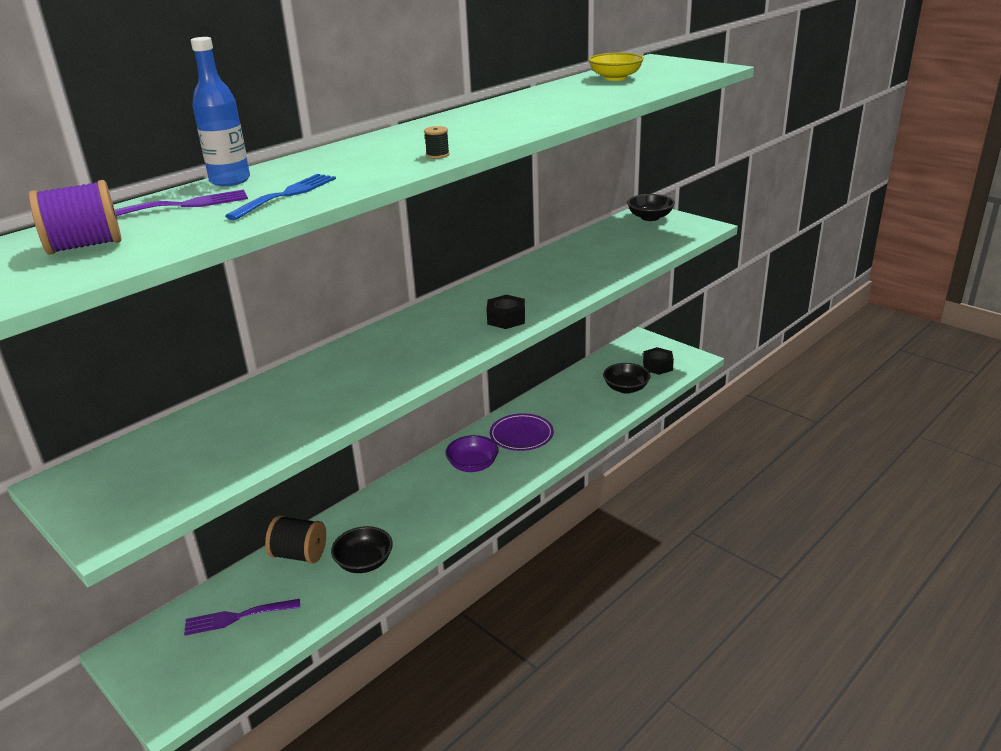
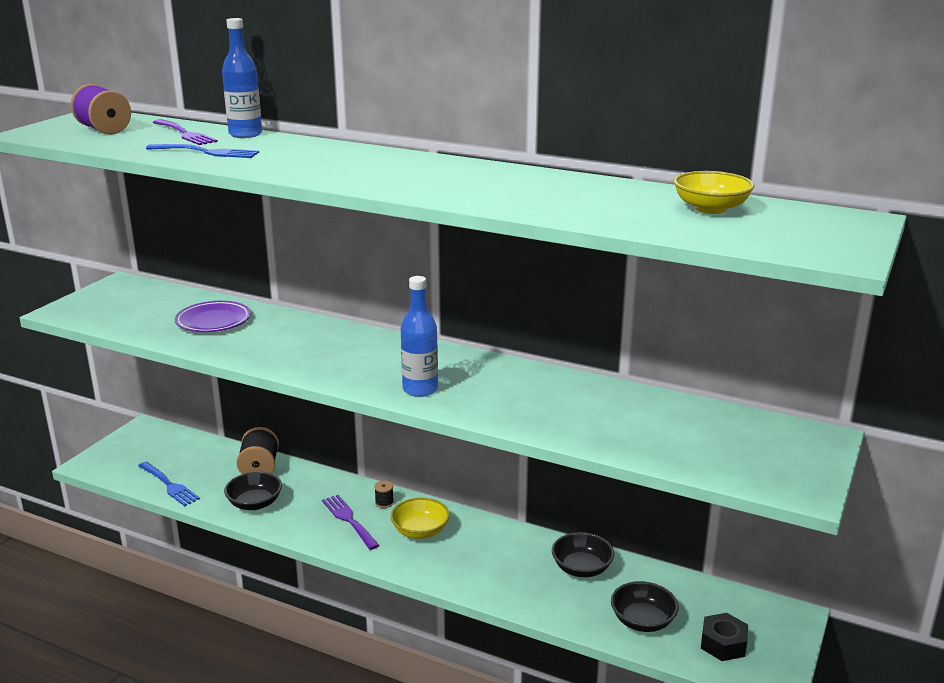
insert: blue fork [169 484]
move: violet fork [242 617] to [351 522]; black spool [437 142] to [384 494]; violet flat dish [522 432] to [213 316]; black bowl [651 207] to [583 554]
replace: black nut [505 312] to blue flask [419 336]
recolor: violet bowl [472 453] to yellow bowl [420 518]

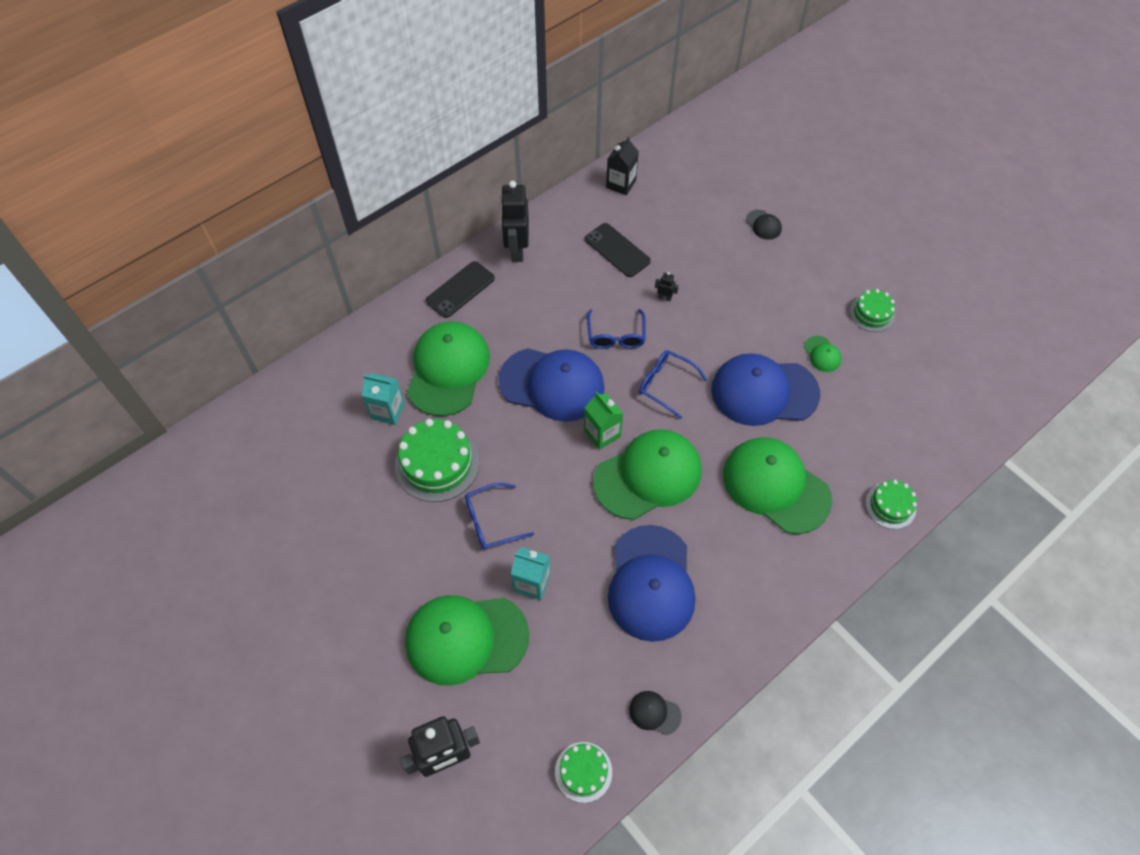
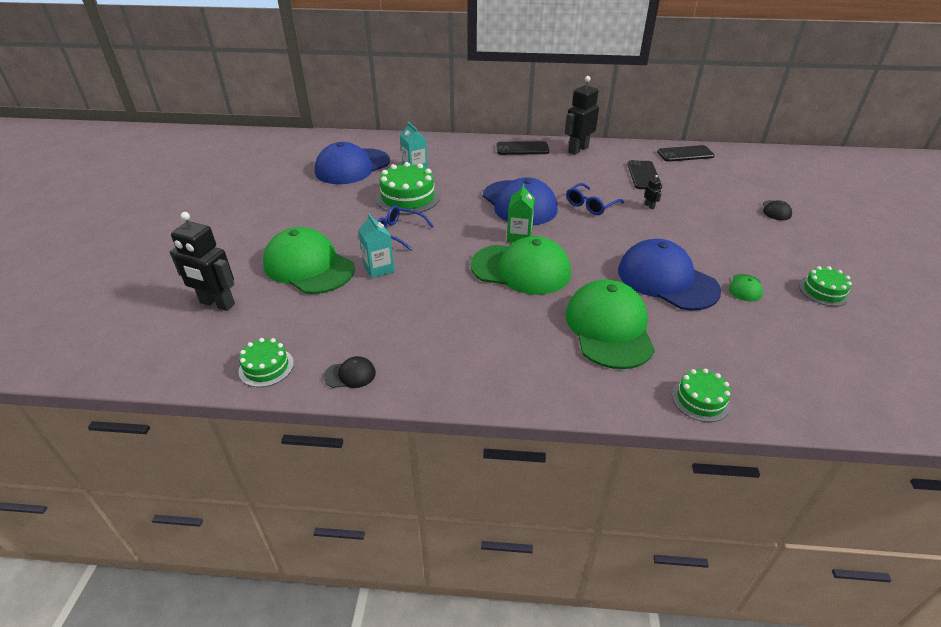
delete: emerald baseball cap [448 368]; blue glasses [673 384]
move: blue baseball cap [651 583] to [352 163]
replace: black milk carton [622 165] to black smartphone [686 153]
rotate: black baseball cap [655 713] = [350 372] 105 degrees clockwise

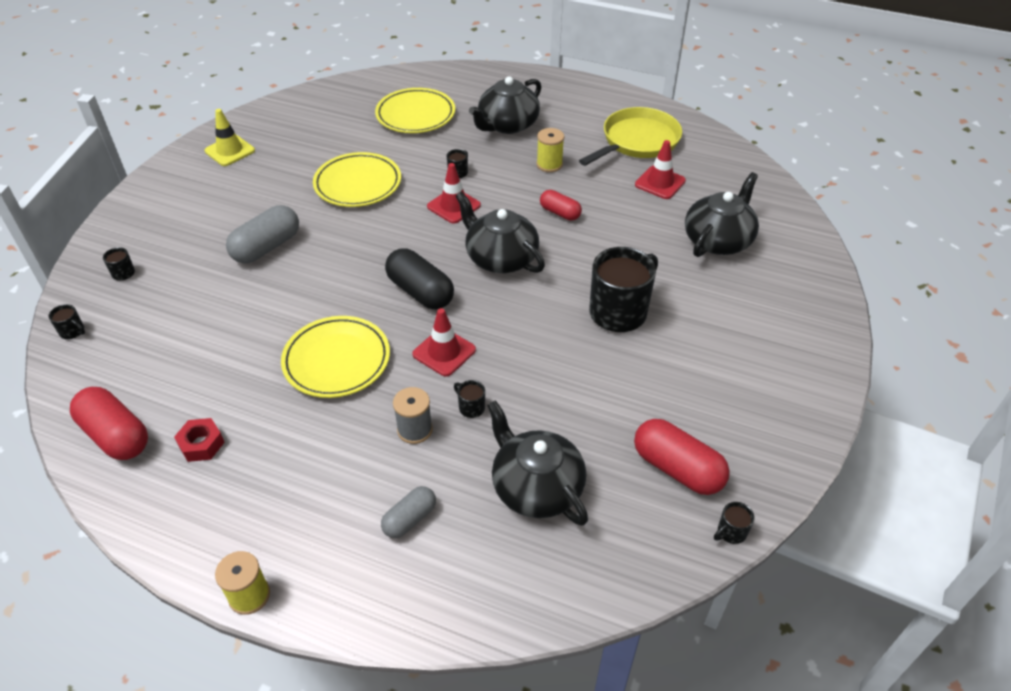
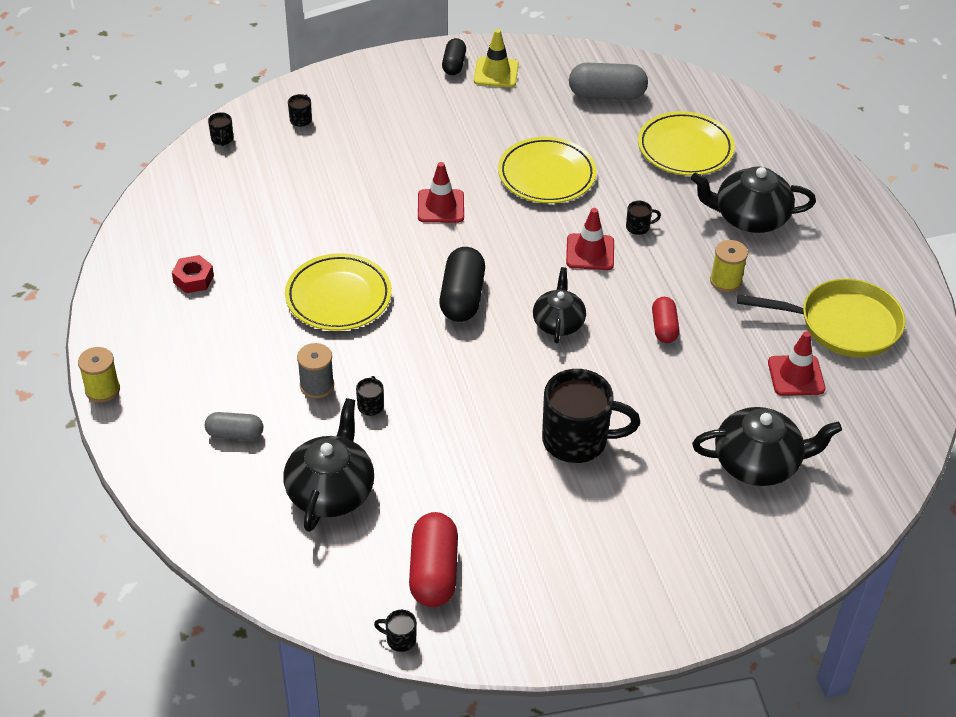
delete: red pill shape [109 423]
insert: black pill shape [454 56]
move: grey pill shape [262 234] to [608 81]; red road cone [444 342] to [441 192]
resize: black china teapot [500 232] = [559 305] x0.65

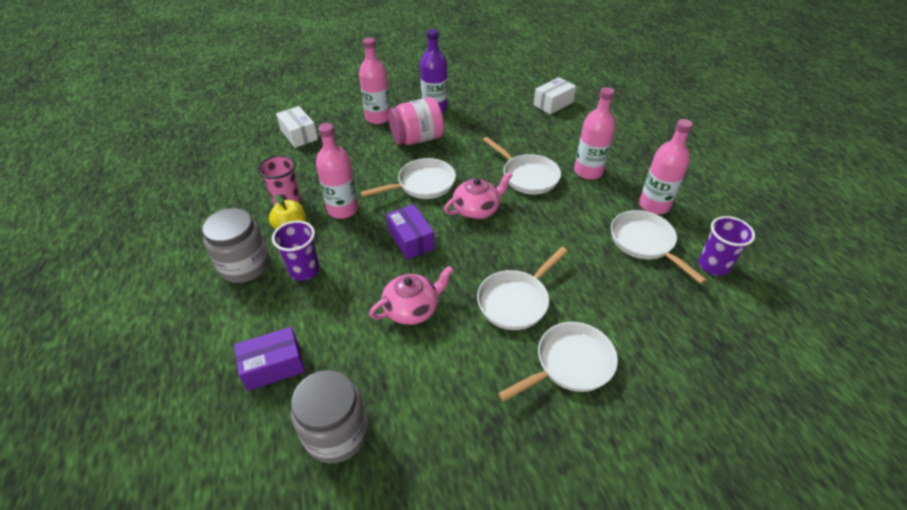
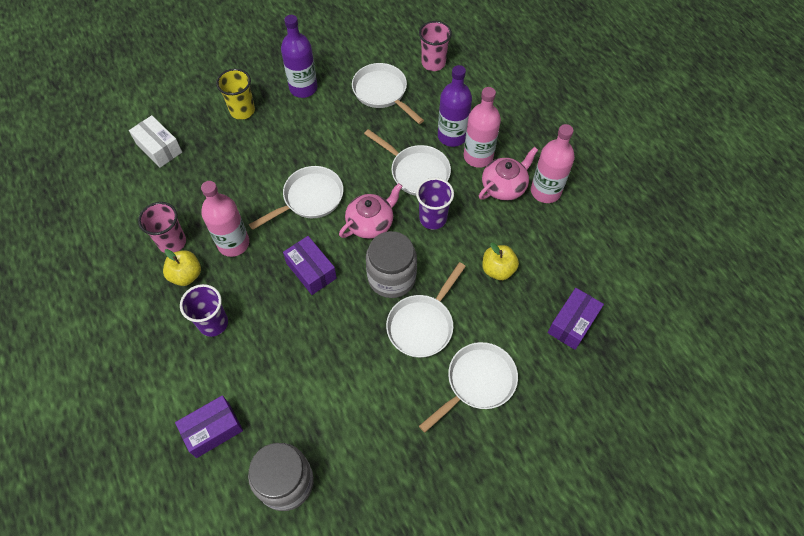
delete: rosy preserve jar [416 121]
insert: violet flask [455 106]; yellow apple [500 261]; violet box [576 319]
move: grey preserve jar [236 245] to [391 264]; rosy china teapot [411 295] to [508 174]; snow-white frying pan [659 247] to [388 93]; violet tumbler [727 246] to [435 204]
replace: rosy flask [374 81] to yellow tumbler [235 94]; snow-white box [554 95] to rosy tumbler [435 46]

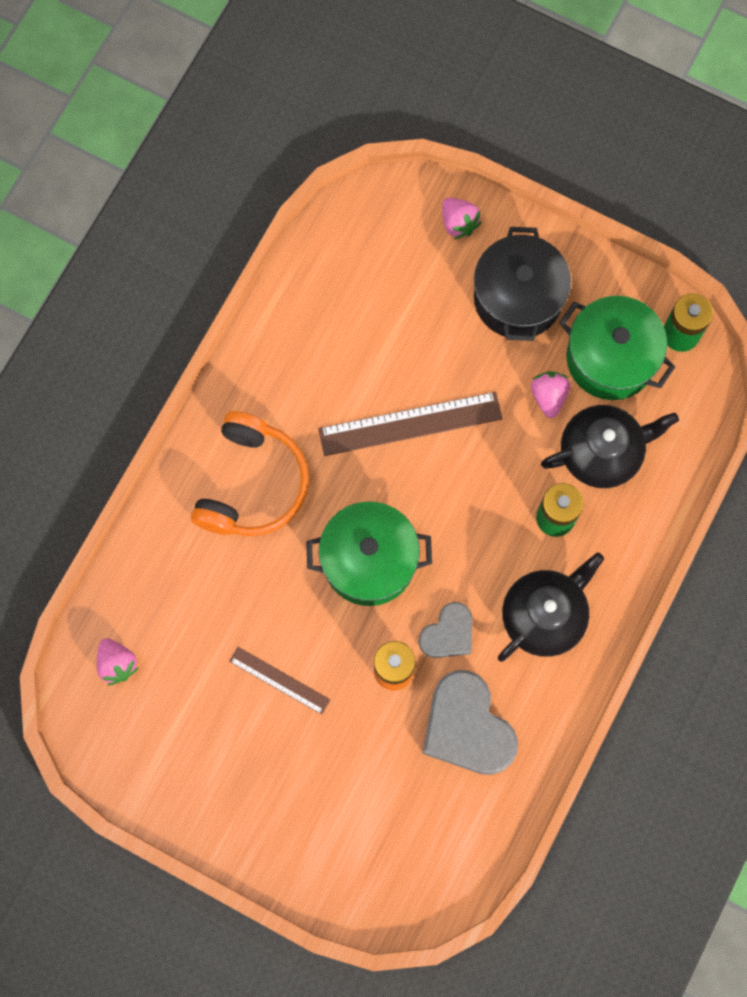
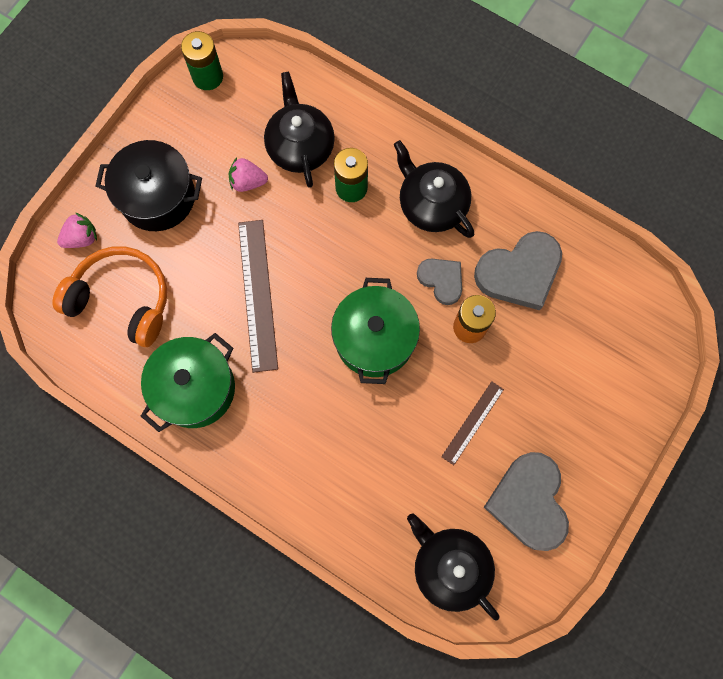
insert: grey love heart [526 501]
move: orange-coloured headphones [250 473] to [109 296]; emerald stockpot [617 348] to [188 382]
replace: rosy strawberry [118 661] to black china teapot [453 567]

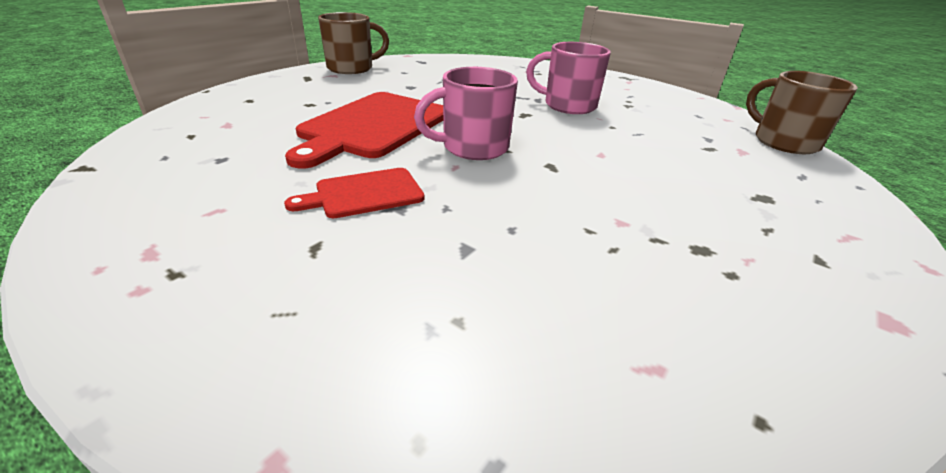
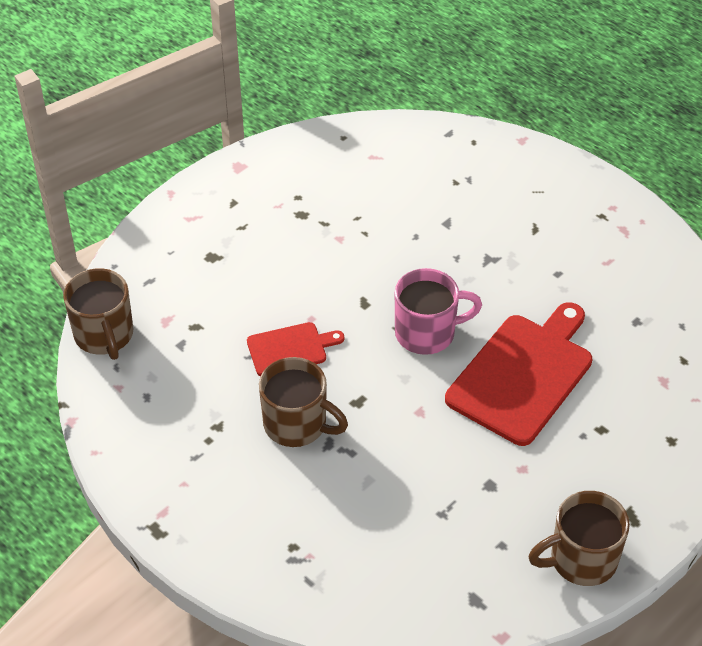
move: red bread board [354 193] to [295 349]
recolor: rosy tea mug [568 78] to russet tea mug [303 402]

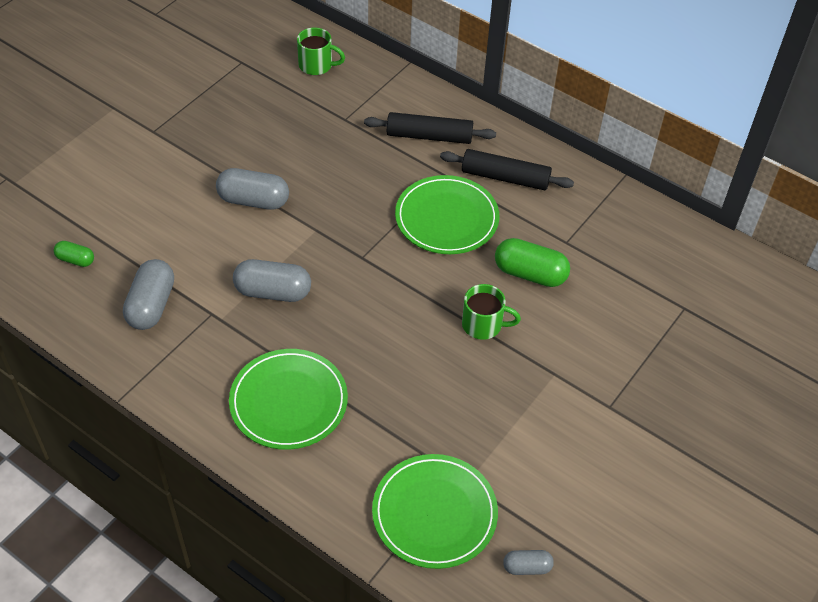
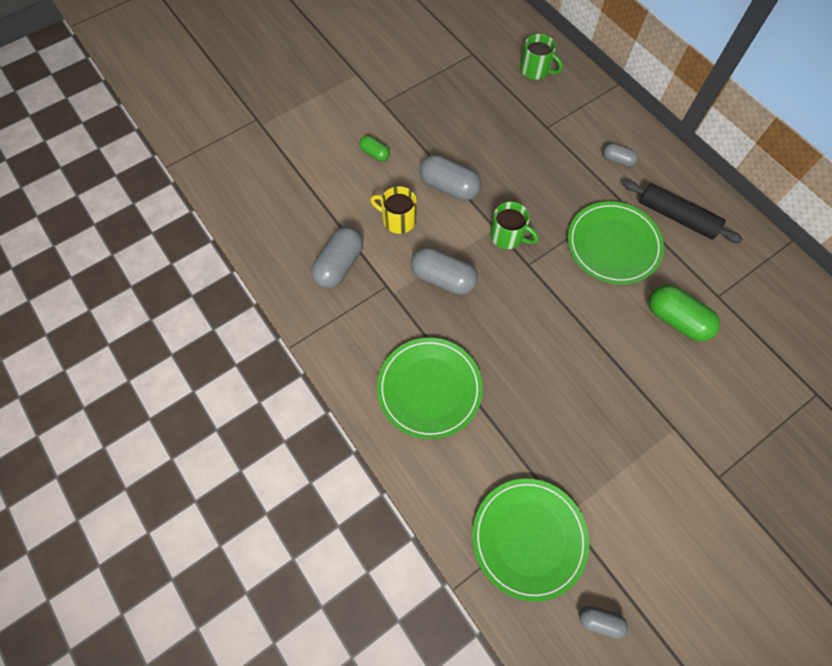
insert: yellow tea mug [393 210]
move: emerald pill shape [74 254] to [374 148]; emerald tea mug [491 312] to [514 225]
replace: black rolling pin [430 128] to grey pill shape [620 155]

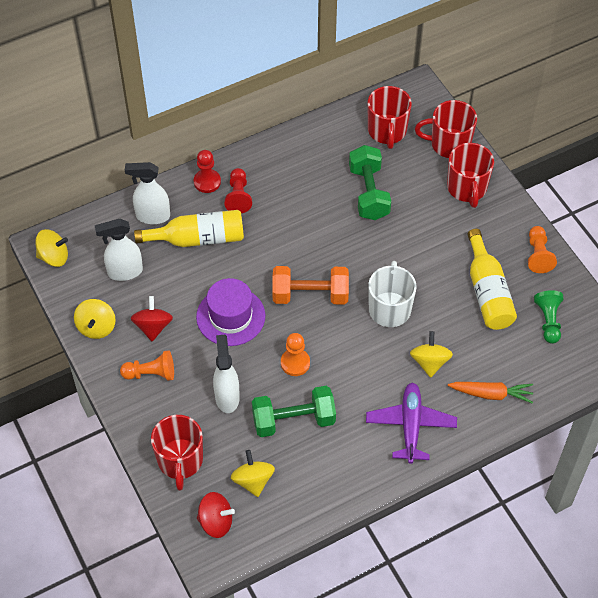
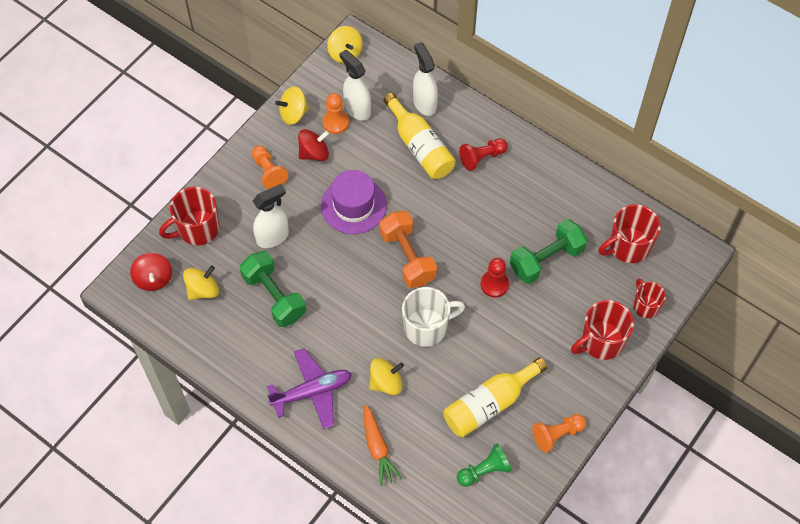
move: red game pawn [207 171] to [494 278]; orange-coloured game pawn [295 354] to [335 113]
resize: red tea mug [446 129] = [649 298] x0.62

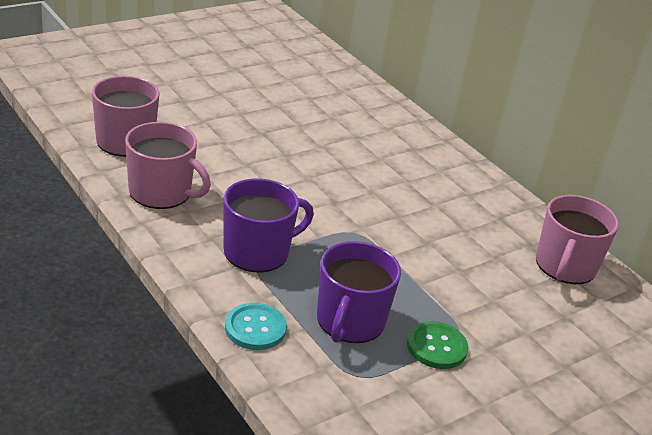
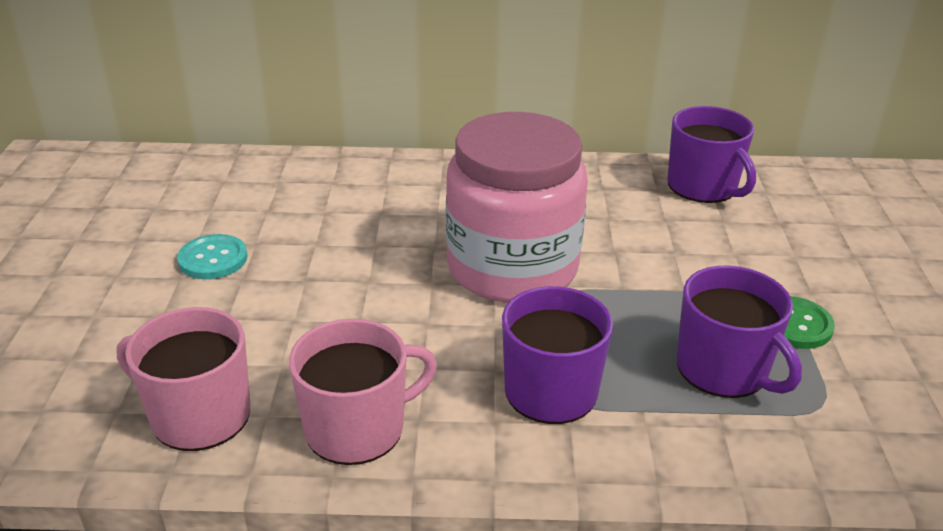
insert: rosy preserve jar [517 207]
move: aqua sewing button [256 326] to [212 256]
recolor: rosy tea mug [577 239] to violet tea mug [711 154]

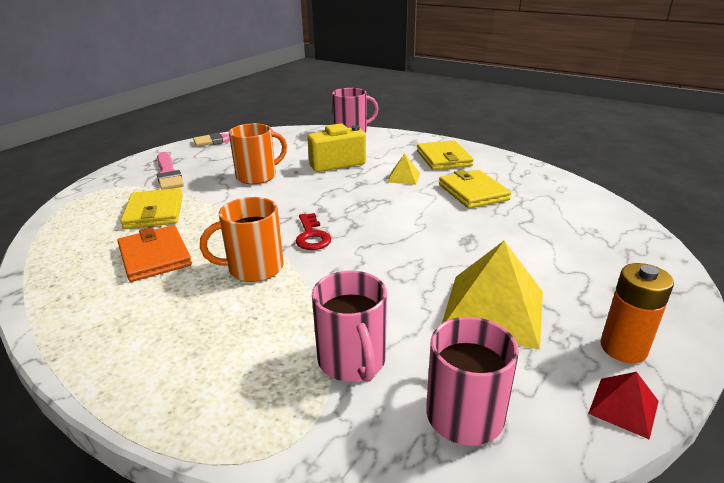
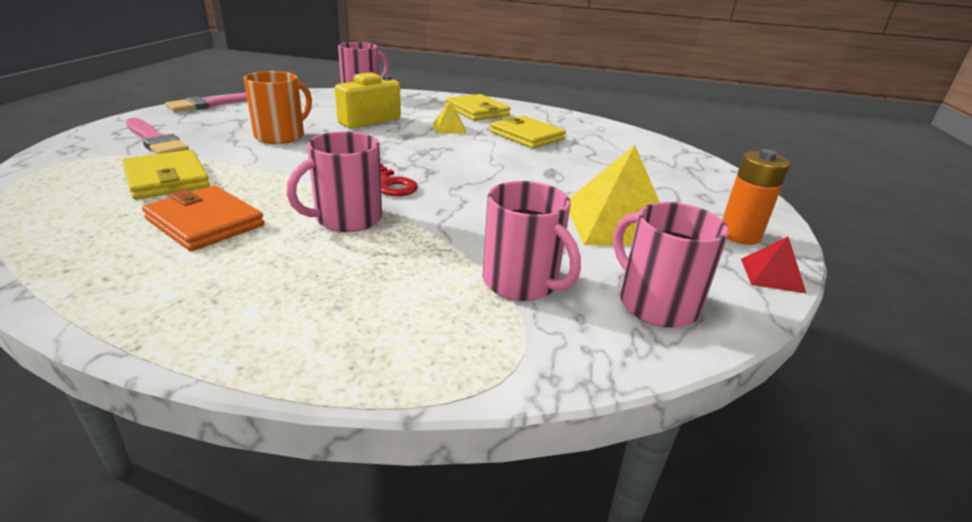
recolor: orange-coloured tea mug [242 239] to rosy tea mug [334 181]

